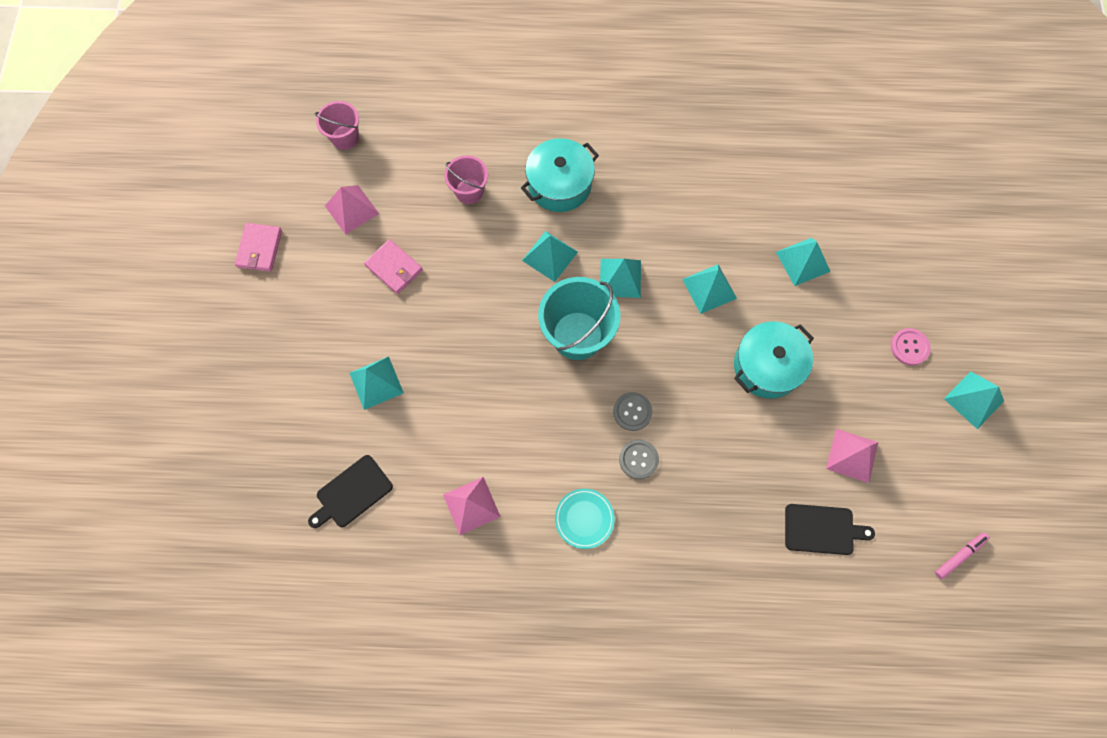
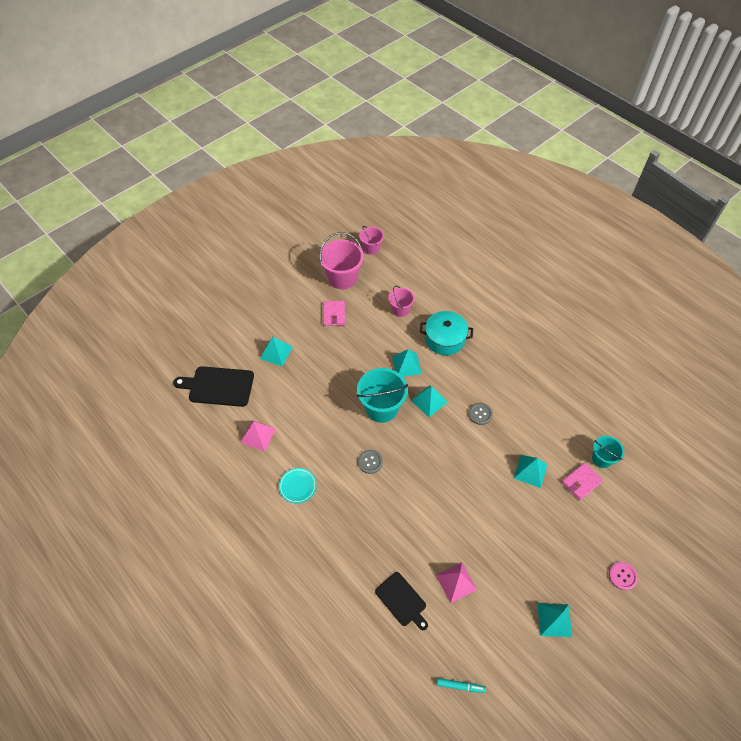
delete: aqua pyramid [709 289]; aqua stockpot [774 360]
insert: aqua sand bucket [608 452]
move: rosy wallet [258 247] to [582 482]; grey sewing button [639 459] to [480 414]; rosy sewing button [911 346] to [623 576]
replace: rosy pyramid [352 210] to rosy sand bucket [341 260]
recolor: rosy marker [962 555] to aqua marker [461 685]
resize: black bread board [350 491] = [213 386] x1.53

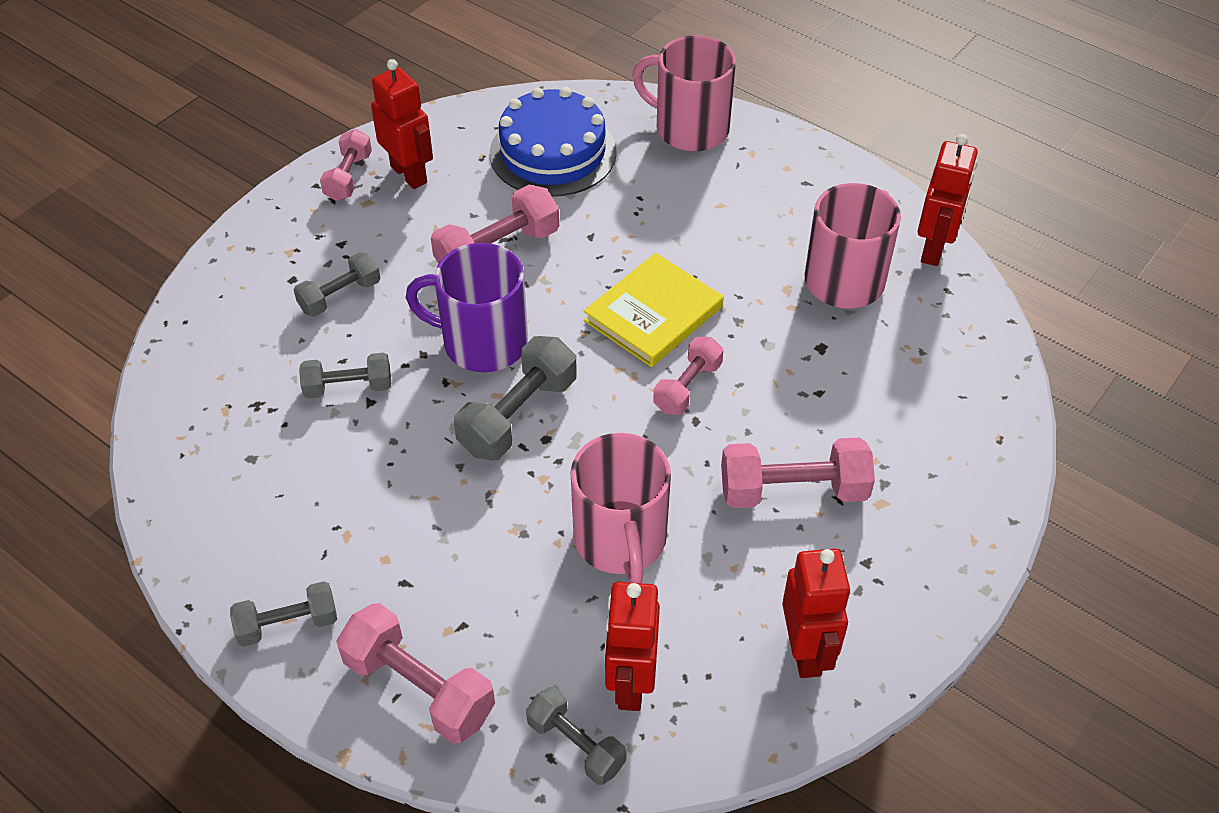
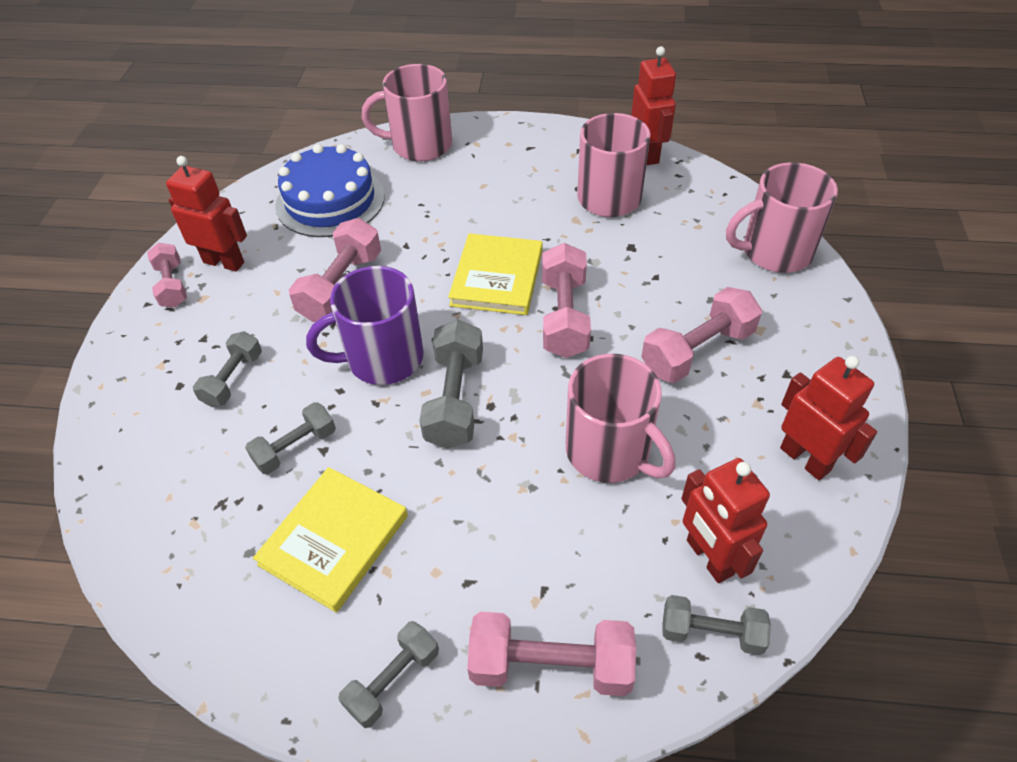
insert: yellow hardback [330 540]; rosy tea mug [782 217]
resize: rosy free weight [688 376] = [566 300] x1.56

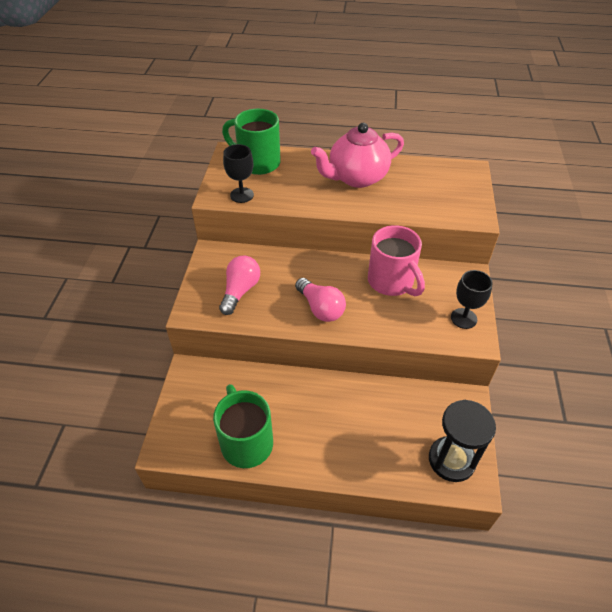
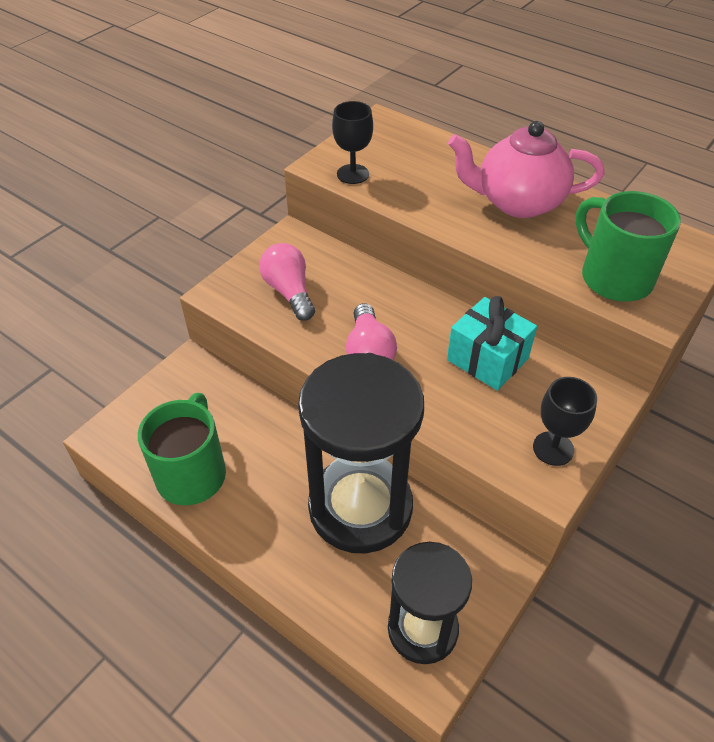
insert: black hourglass [361 453]
move: emerald tea mug [251 142] to [628 246]
replace: rosy tea mug [396 260] to aqua wrapped gift [492 343]
rotate: rosy light bulb [239 285] = [287 282] 75 degrees counterclockwise

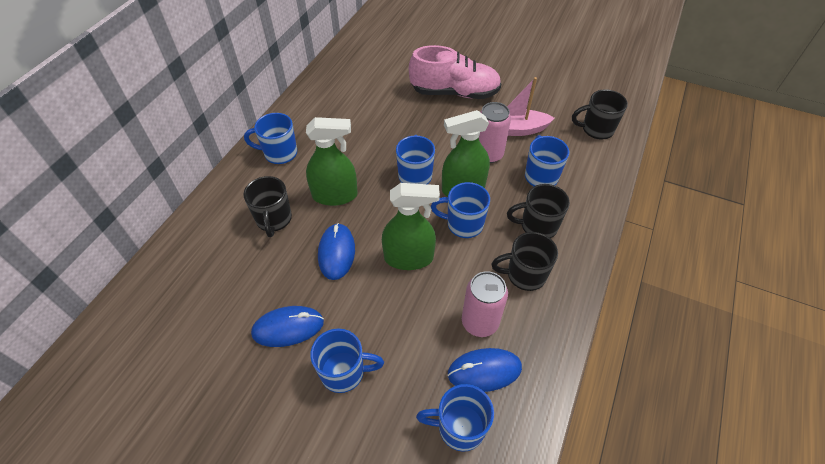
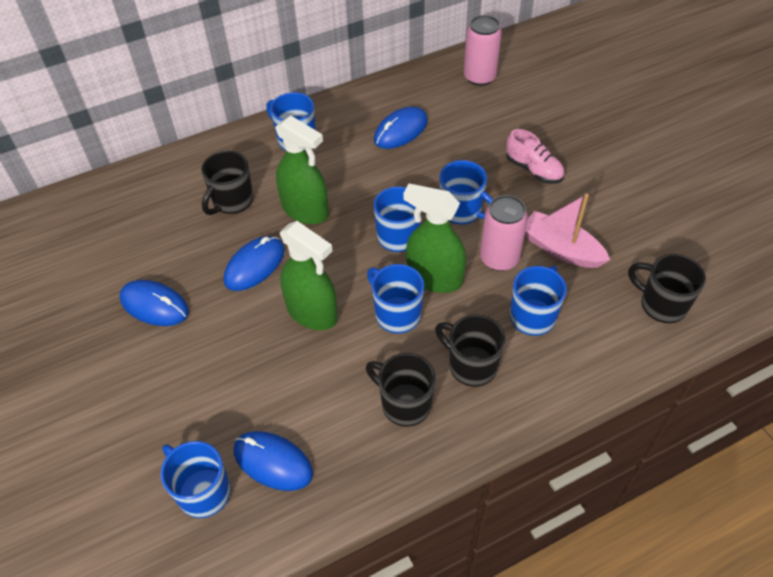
insert: blue PC mouse [401 128]
move: blue tea mug [347 360] to [466 192]; rosy tin [485 304] to [483 50]
resize: rosy lace-up shoe [455 72] = [535 156] x0.56

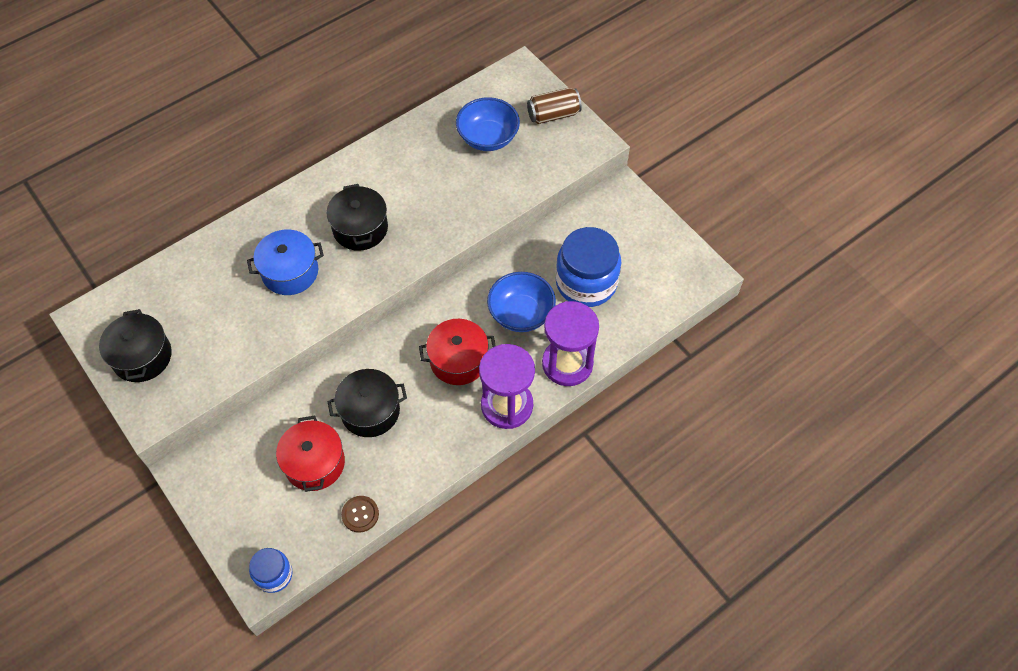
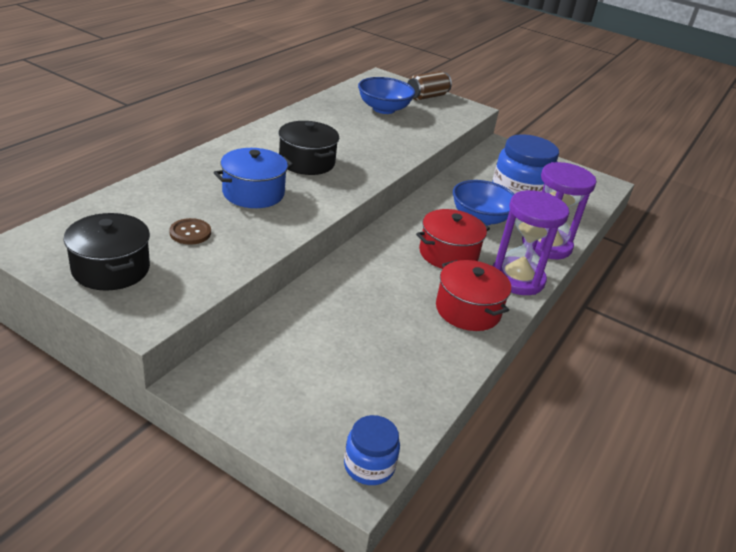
delete: black stockpot [367 403]
move: red stockpot [310 454] to [473 295]; russet sewing button [360 514] to [190 231]

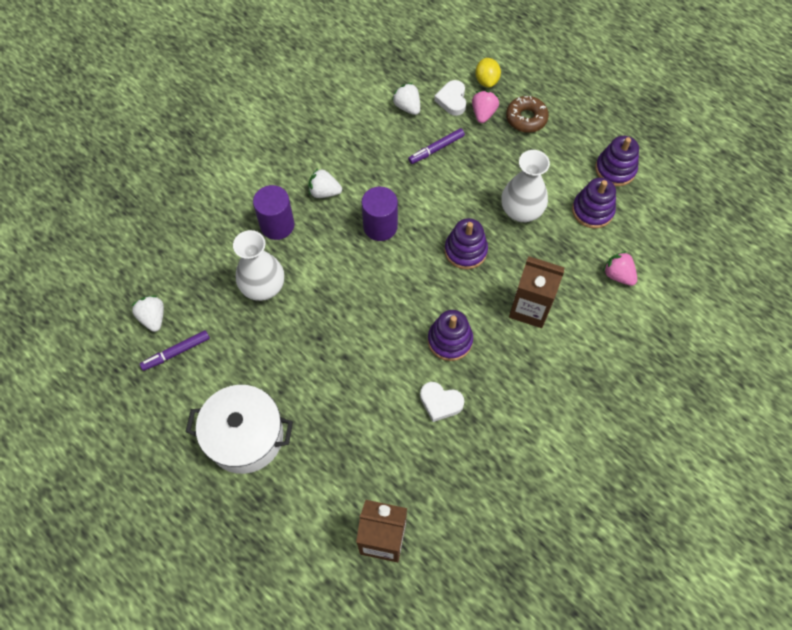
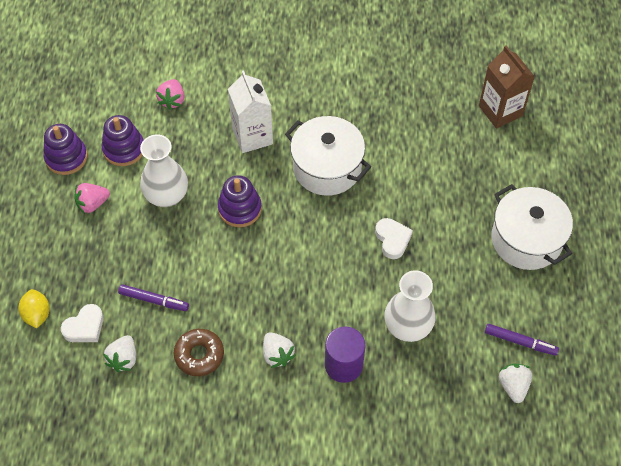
delete: violet cylinder [380 214]
move: snow-white love heart [442 402] to [394 238]; rosy strawberry [485 107] to [92 198]; russet doughnut [527 114] to [199 352]
replace: violet stacking rings [450 335] to snow-white stockpot [328 156]
recolor: russet milk carton [537 292] to snow-white milk carton [250 112]
rotate: snow-white strawberry [147 314] = [515 383] 150 degrees clockwise; yellow lemon [488 73] = [34 308] 60 degrees counterclockwise

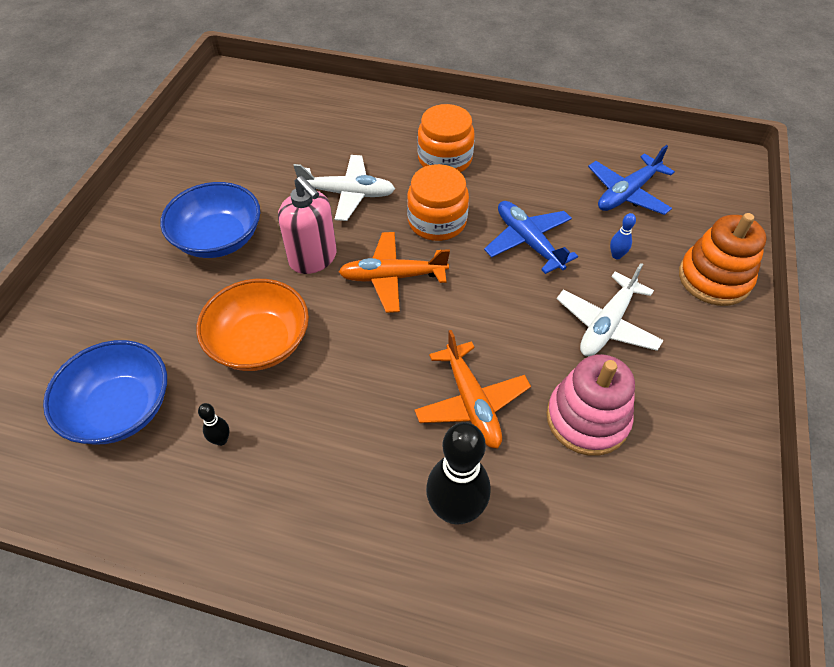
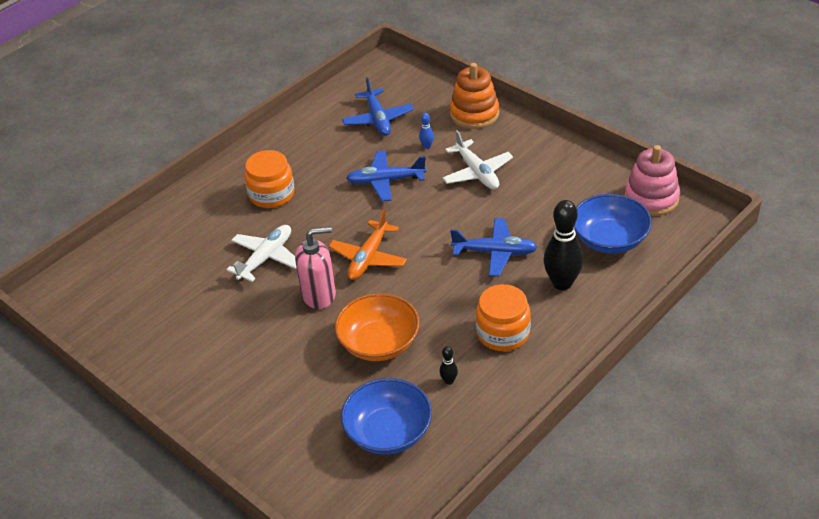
move: blue bowl [210 220] to [613 224]; orange-coloured preserve jar [438 202] to [503 317]; rosy stacking rings [590 405] to [652 180]
recolor: orange-coloured aeroplane [472 389] to blue aeroplane [494 247]

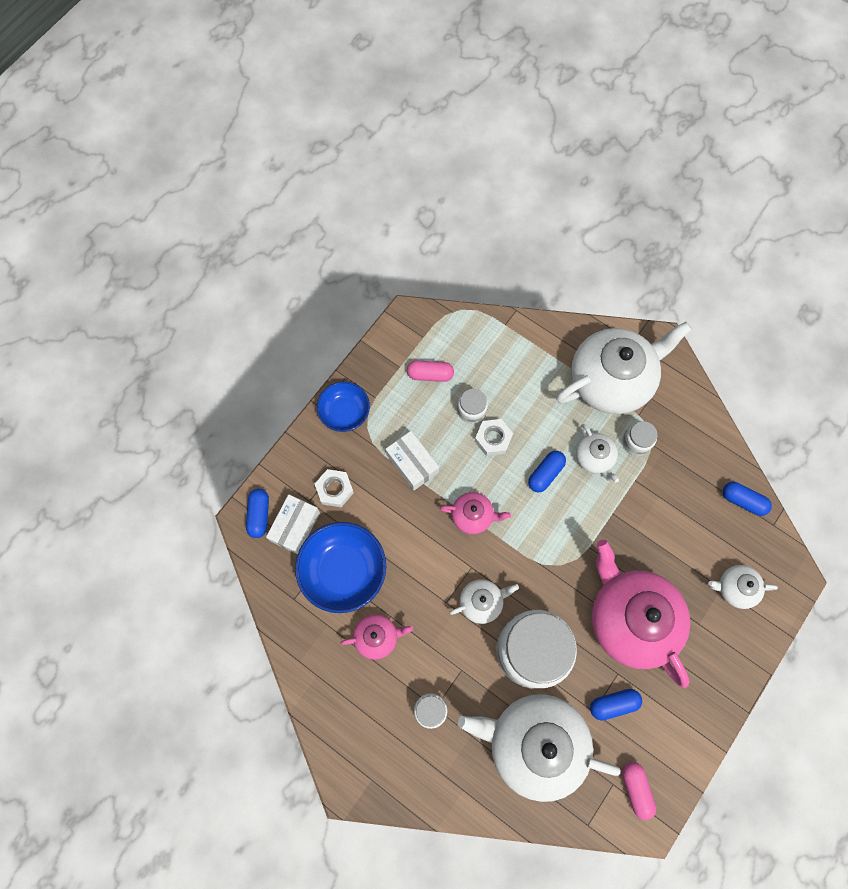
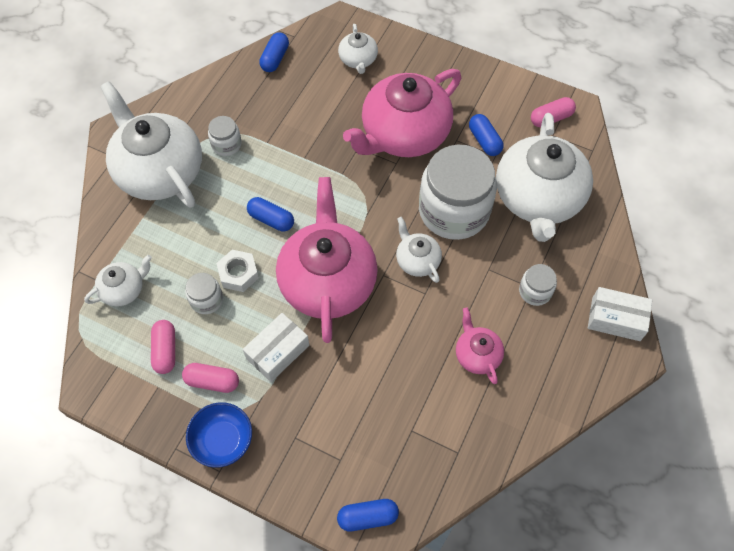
delete: blue bowl [340 567]; snow-white nut [334 488]
insert: rosy pill shape [210 378]
move: snow-white box [293 524] to [620 314]; snow-white china teapot [597 453] to [118 280]
resize: rosy china teapot [475 513] = [327 260] x2.15

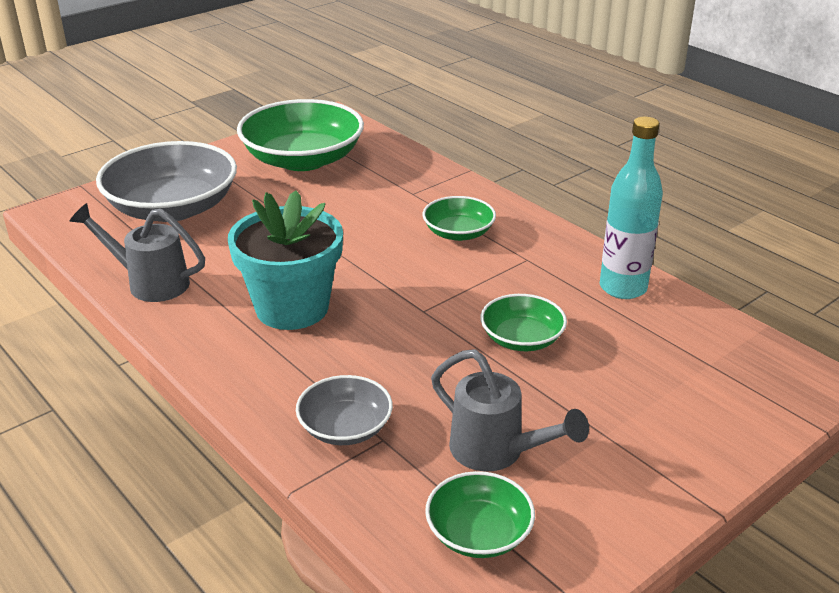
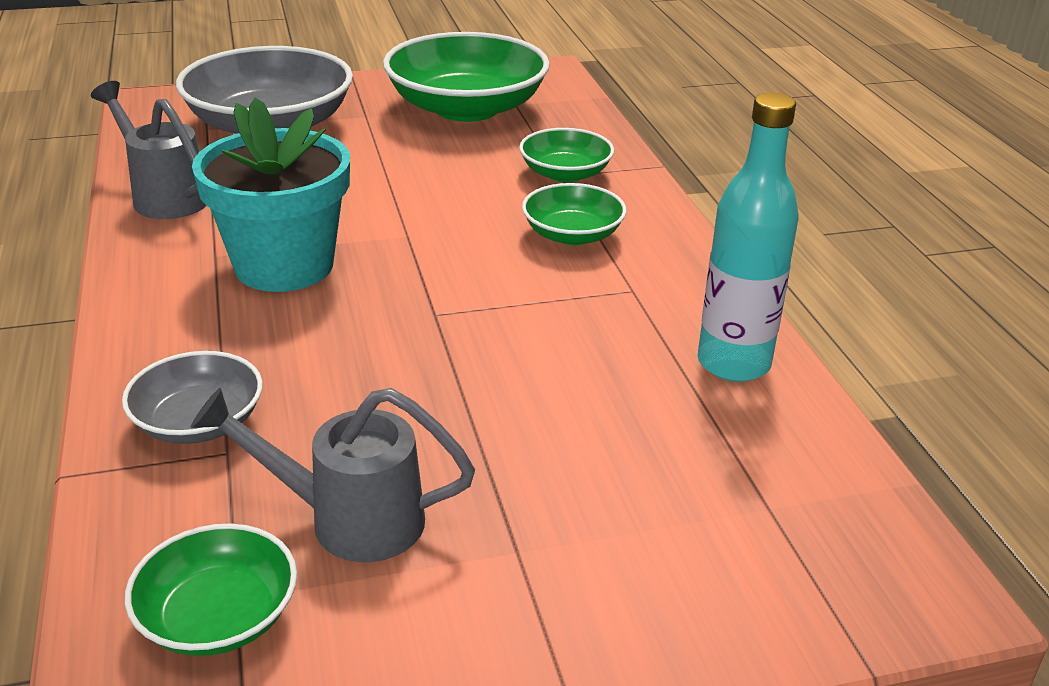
move: emerald bowl [523 322] to [566 155]
rotate: grey watering pot [510 410] = [333 475] 120 degrees clockwise

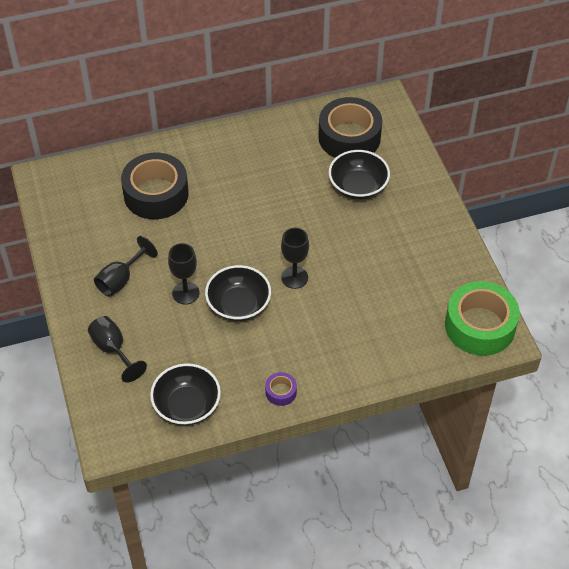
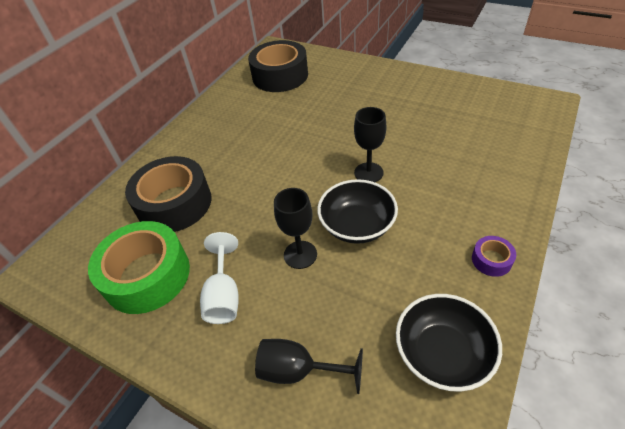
delete: black bowl [359 175]
move: emerald sticky tape [482 318] to [139 267]
recolor: black wine glass [126 266] to snow-white wine glass [219 278]

